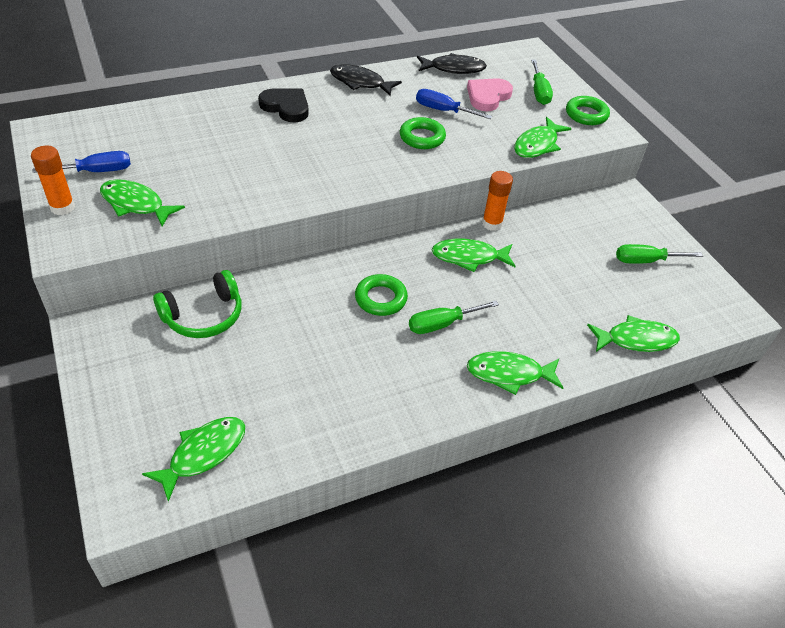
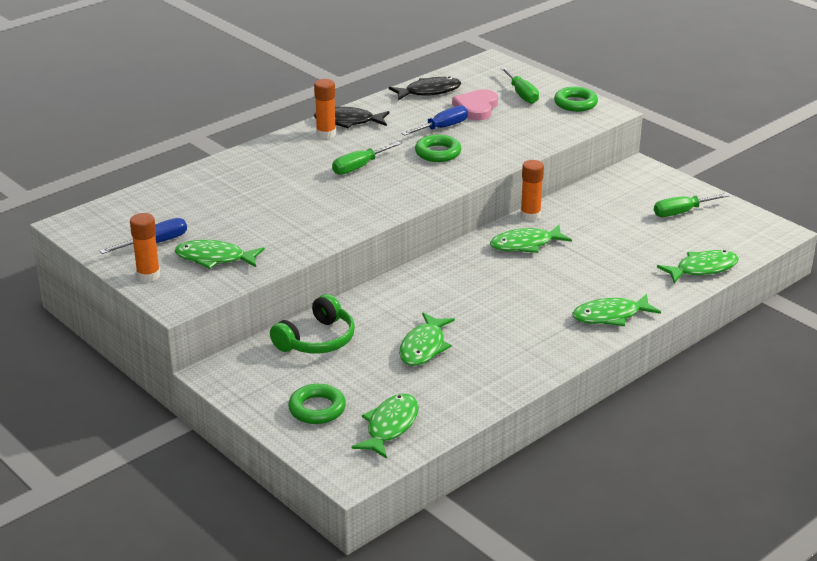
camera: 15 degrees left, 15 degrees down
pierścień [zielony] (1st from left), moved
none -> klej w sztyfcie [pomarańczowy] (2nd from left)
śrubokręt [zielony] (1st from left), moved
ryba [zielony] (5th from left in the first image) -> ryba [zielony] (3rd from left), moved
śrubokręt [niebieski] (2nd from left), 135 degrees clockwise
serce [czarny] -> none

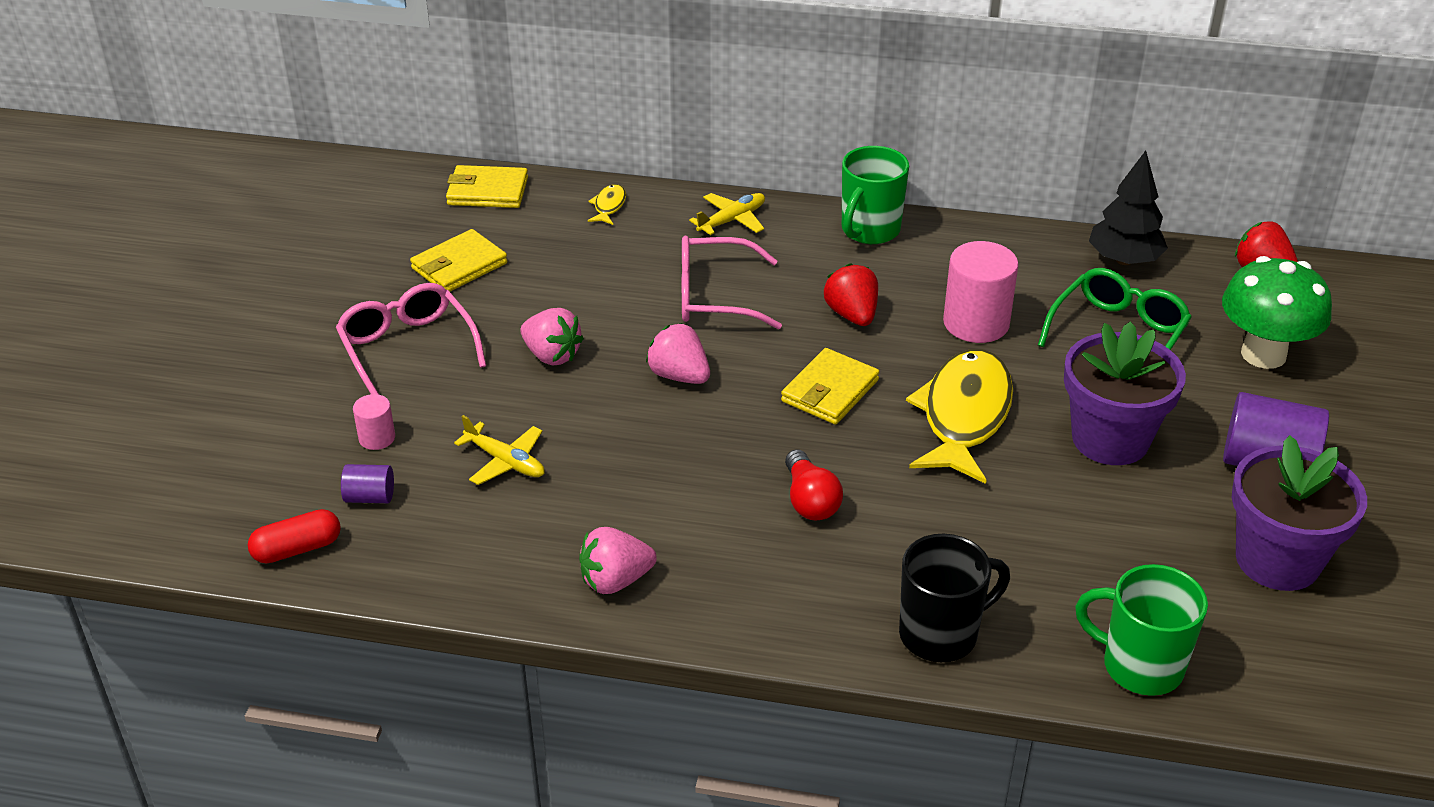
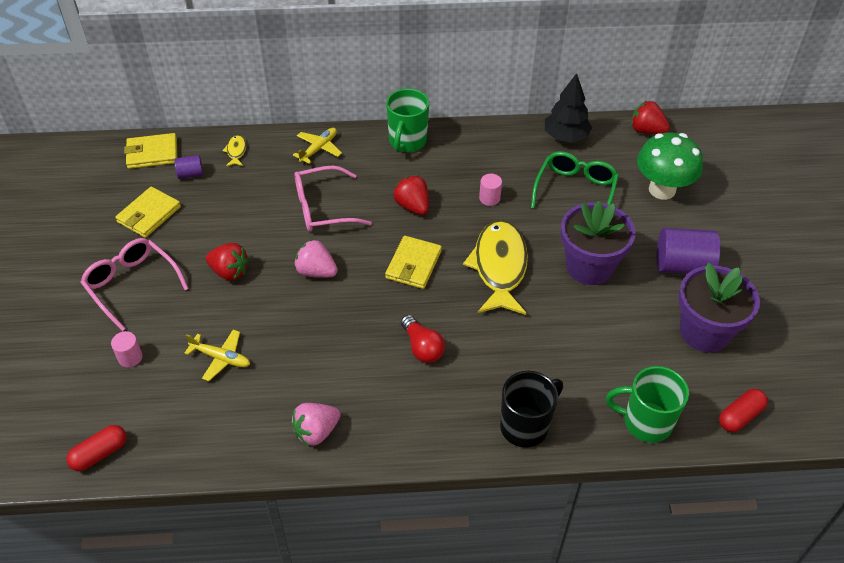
camera: 15 degrees left, 10 degrees up
walec [fioletowy] (1st from left), moved
truskawka [różowy] (1st from left) -> truskawka [czerwony] (1st from left)
walec [różowy] (2nd from left), x0.51
none -> kapsułka [czerwony] (2nd from left)

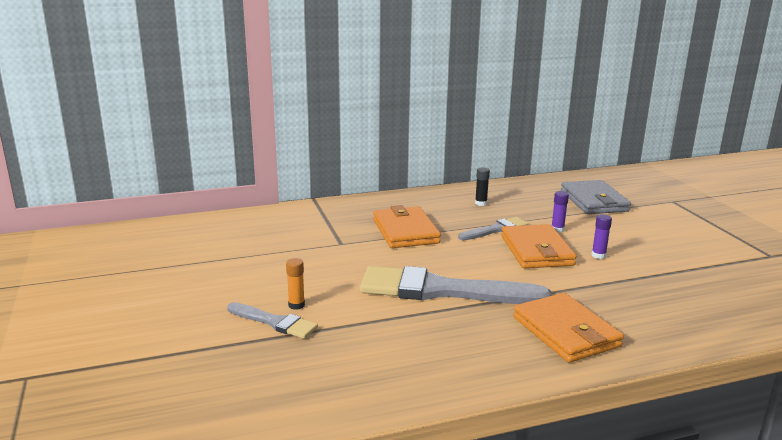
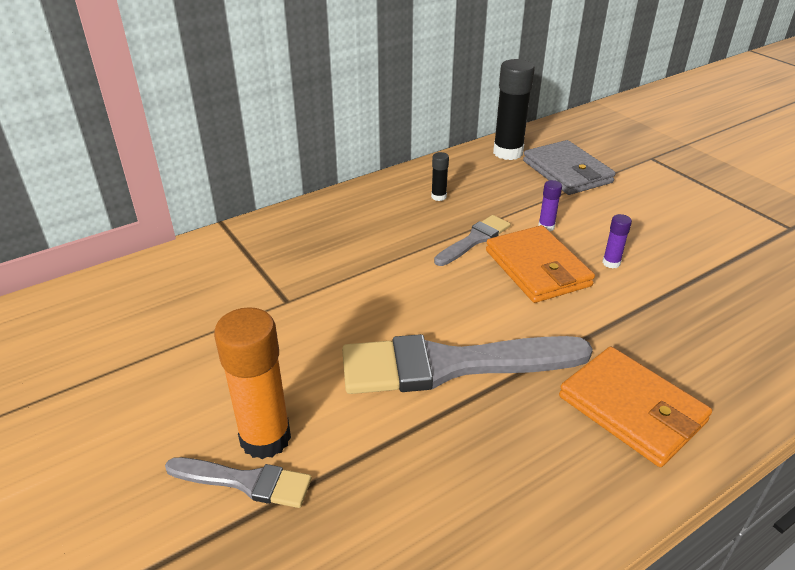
camera: 15 degrees left, 15 degrees up
klej w sztyfcie [pomarańczowy], x2.16
none -> klej w sztyfcie [czarny] (2nd from left)
portfel [pomarańczowy] (1st from left) -> none

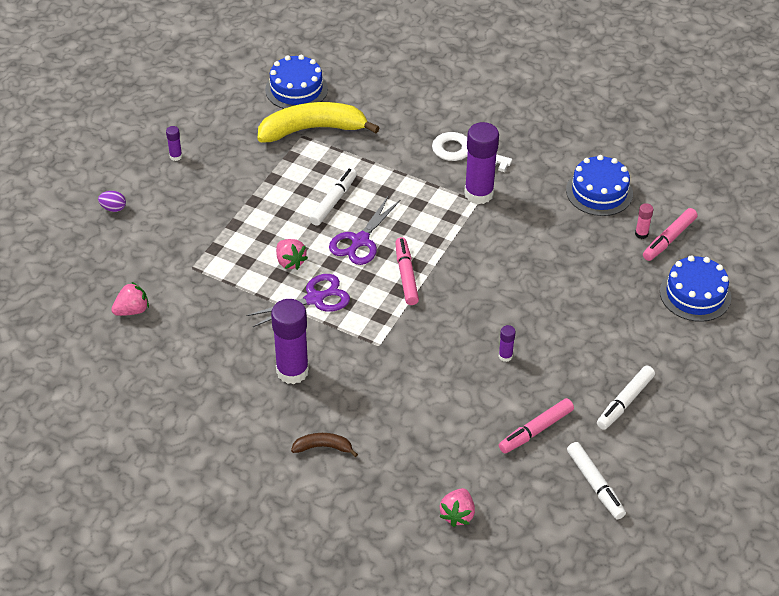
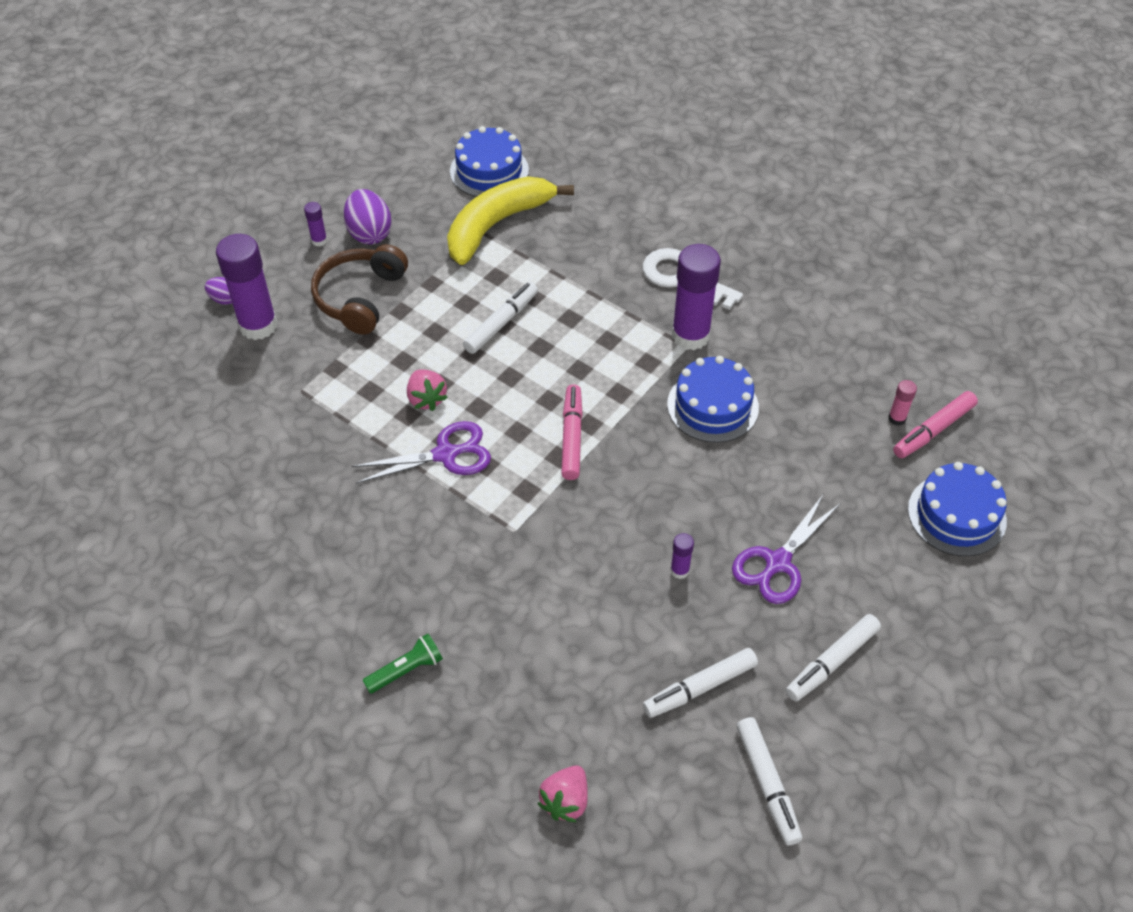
camera: 10 degrees right, 5 degrees up
klej w sztyfcie [fioletowy] (2nd from left in the first image) -> klej w sztyfcie [fioletowy] (1st from left), moved
none -> słuchawki [brązowy]
none -> jajko [fioletowy] (2nd from left)
banan [brązowy] -> latarka [zielony]
banan [żółty], 45 degrees counterclockwise
flamaster [różowy] (2nd from left) -> flamaster [biały] (2nd from left)
tort [niebieski] (2nd from left), moved
nożyczki [fioletowy] (2nd from left), moved
truskawka [różowy] (1st from left) -> none

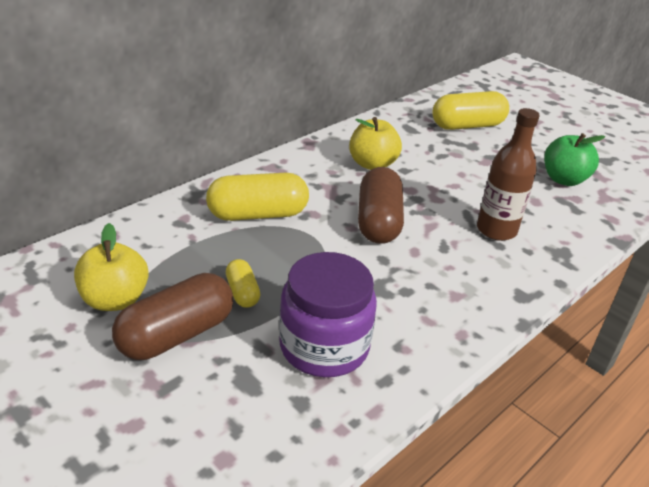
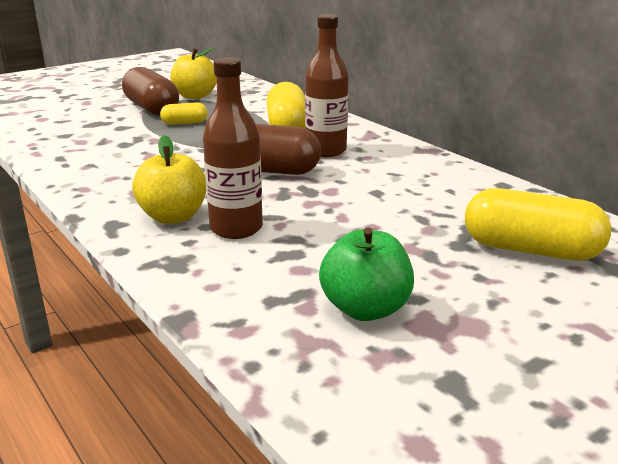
camera: 100 degrees right, 10 degrees down
jabłko [żółty] (2nd from left in the first image) -> jabłko [żółty] (1st from left), moved
none -> butelka [brązowy] (2nd from left)
kapsułka [żółty] (3rd from left), 60 degrees counterclockwise
słoik [fioletowy] -> none

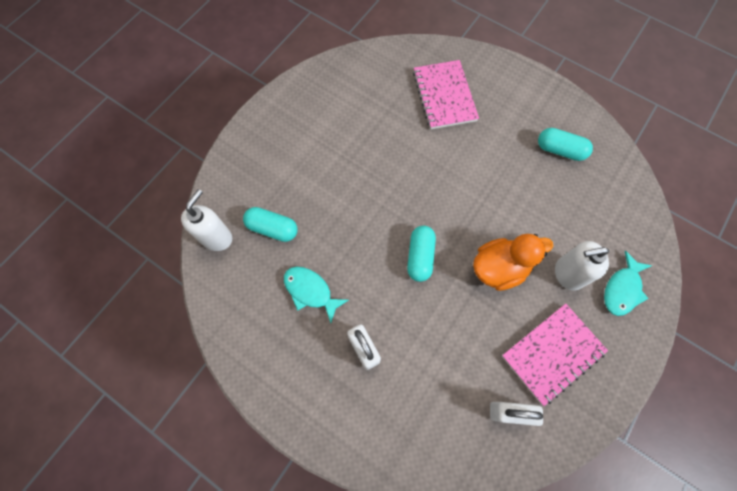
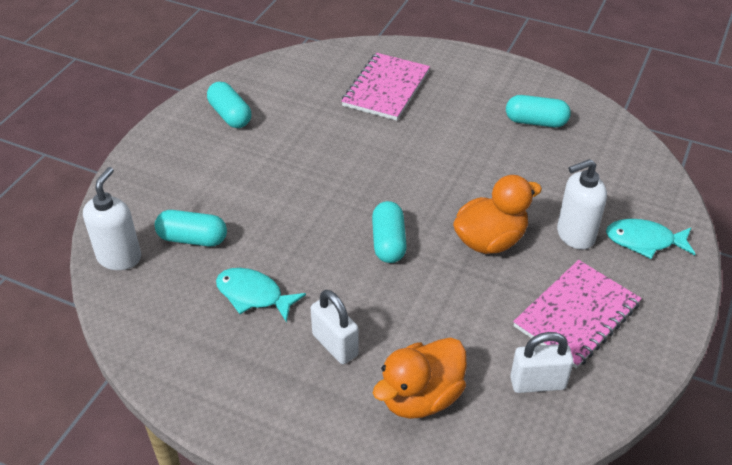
camera: 10 degrees left, 25 degrees down
none -> kapsułka [turkusowy] (2nd from left)
zeszyt [różowy] (1st from left), 45 degrees clockwise
none -> kaczka [pomarańczowy] (1st from left)
ryba [turkusowy] (2nd from left), 75 degrees clockwise

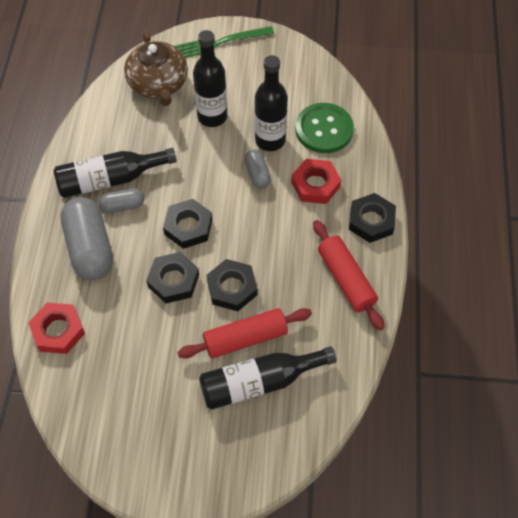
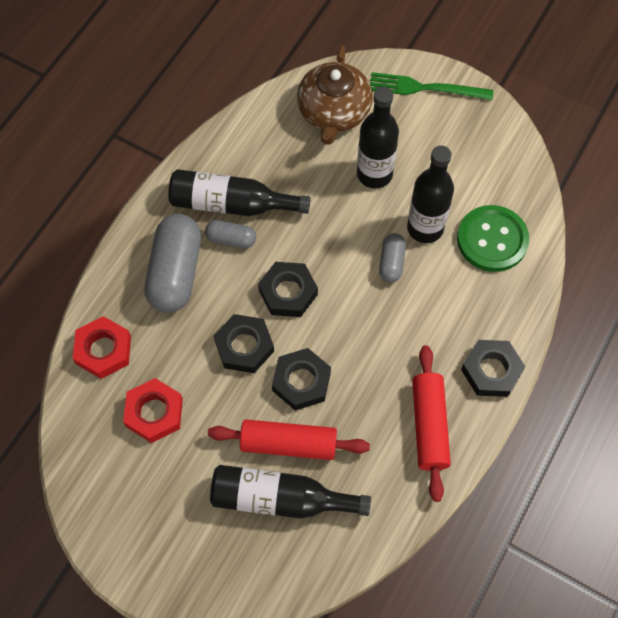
camera: 25 degrees right, 5 degrees up
nakrętka [czerwony] (2nd from left), moved

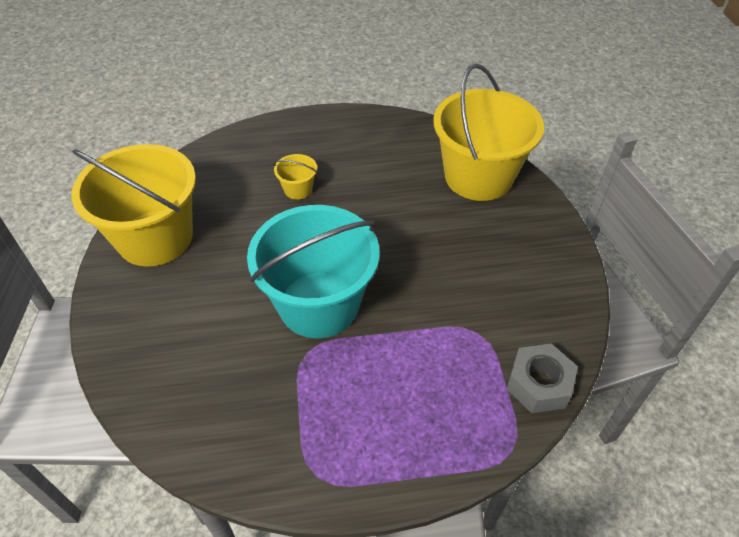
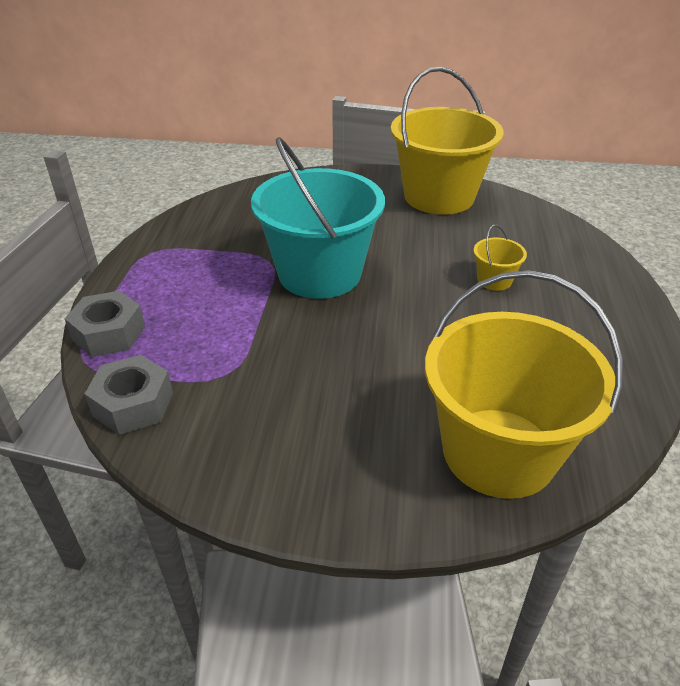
camera: 105 degrees right, 10 degrees down
none -> nakrętka [szary] (1st from left)

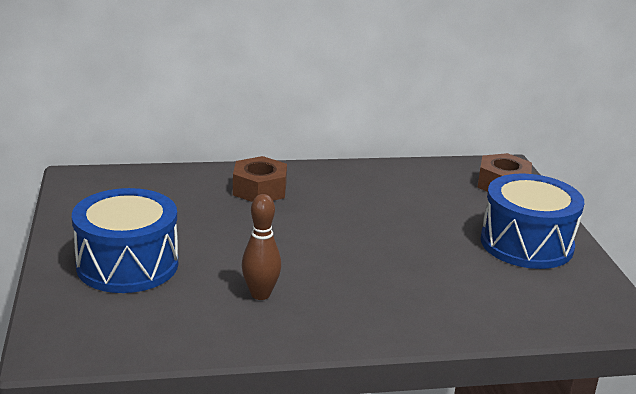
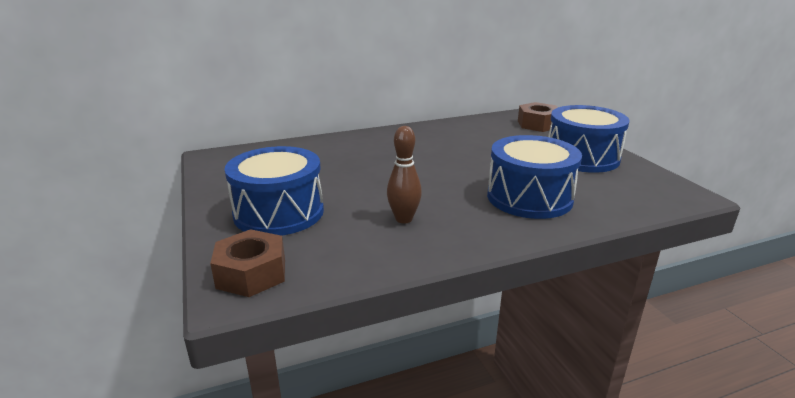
camera: 10 degrees left, 0 degrees up
nakrętka [brązowy] (1st from left), moved
none -> bęben [niebieski] (2nd from left)

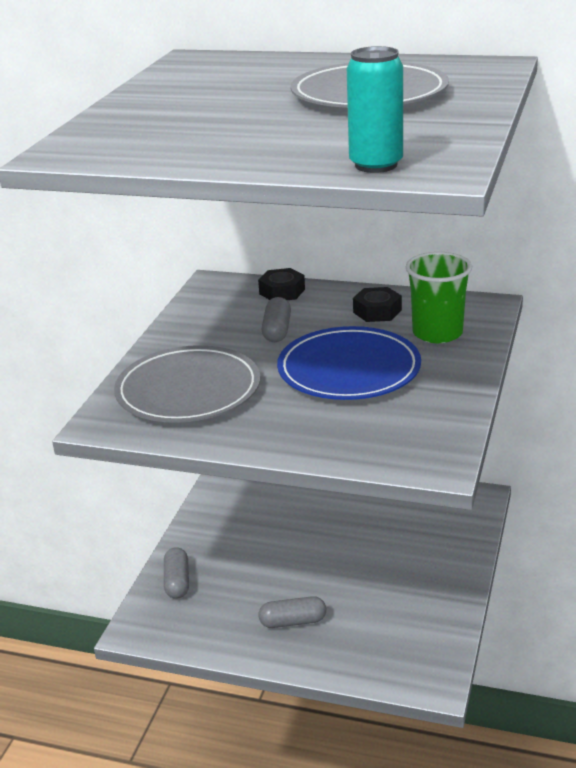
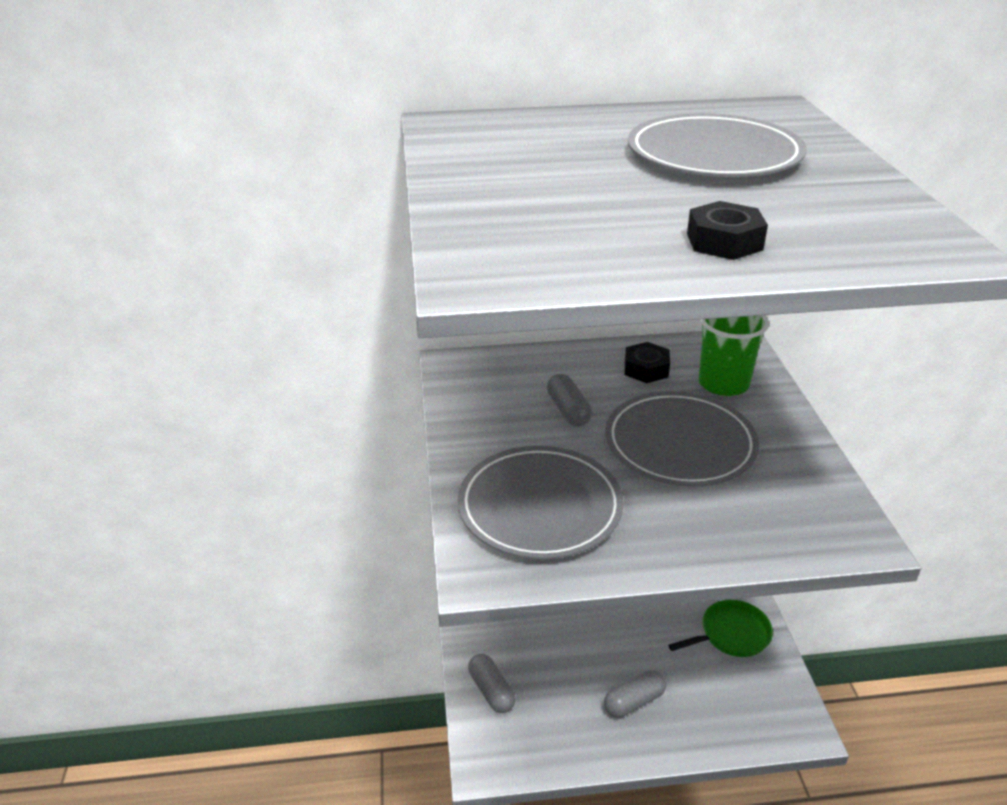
camera: 25 degrees left, 5 degrees up
talerz [niebieski] -> talerz [szary] (2nd from left)
none -> patelnia [zielony]
nakrętka [czarny] (1st from left in the first image) -> nakrętka [czarny] (2nd from left), moved
puszka [turkusowy] -> none

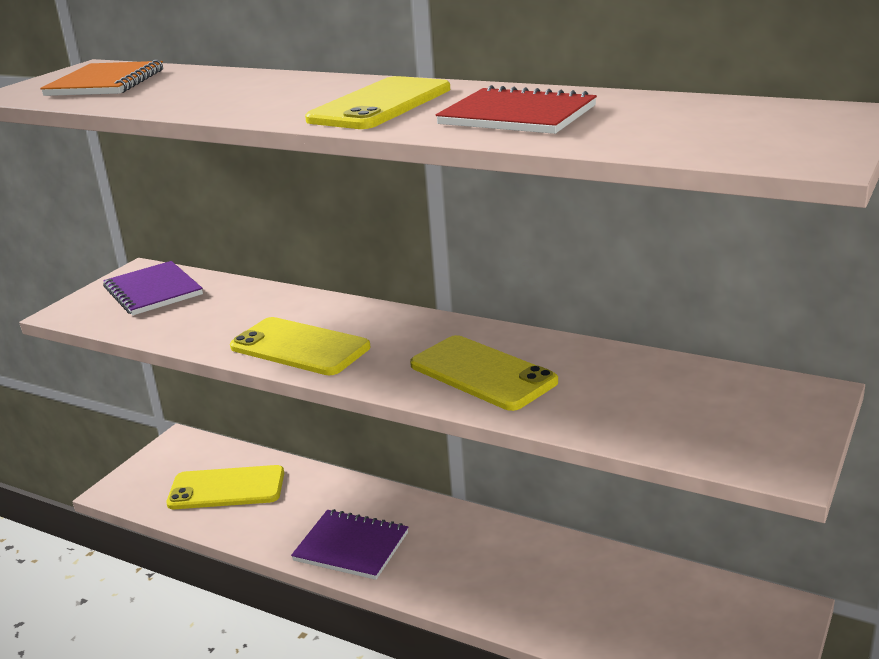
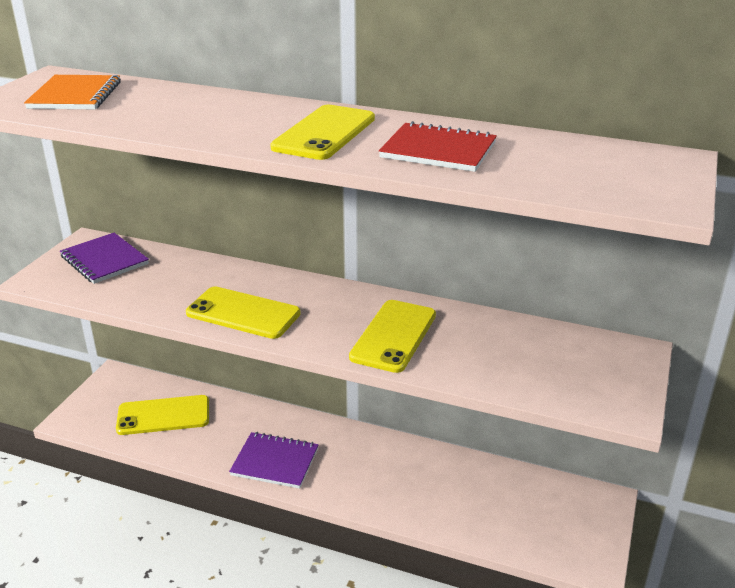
camera: 10 degrees left, 5 degrees up
telefon [żółty] (4th from left), 75 degrees clockwise

